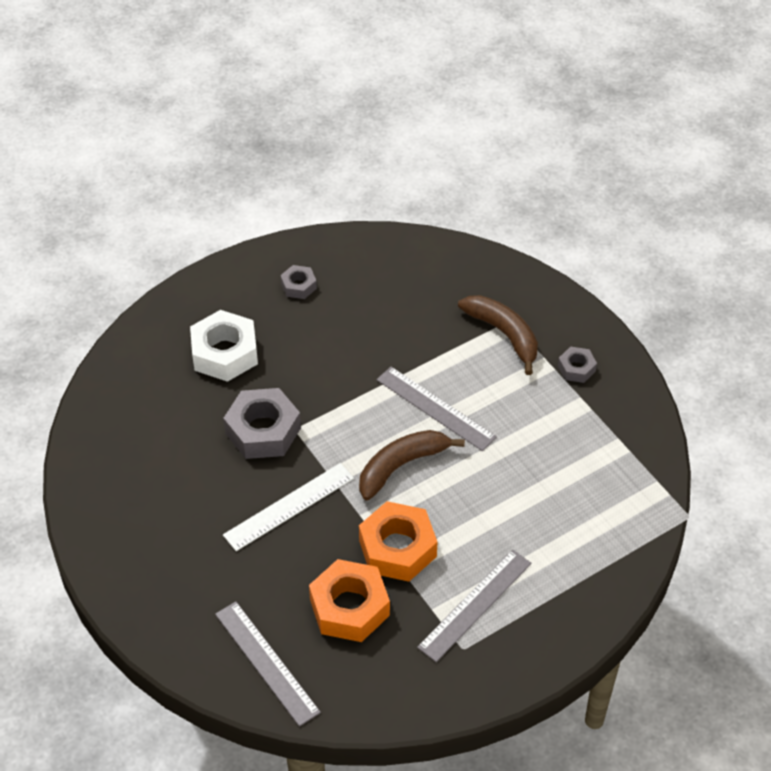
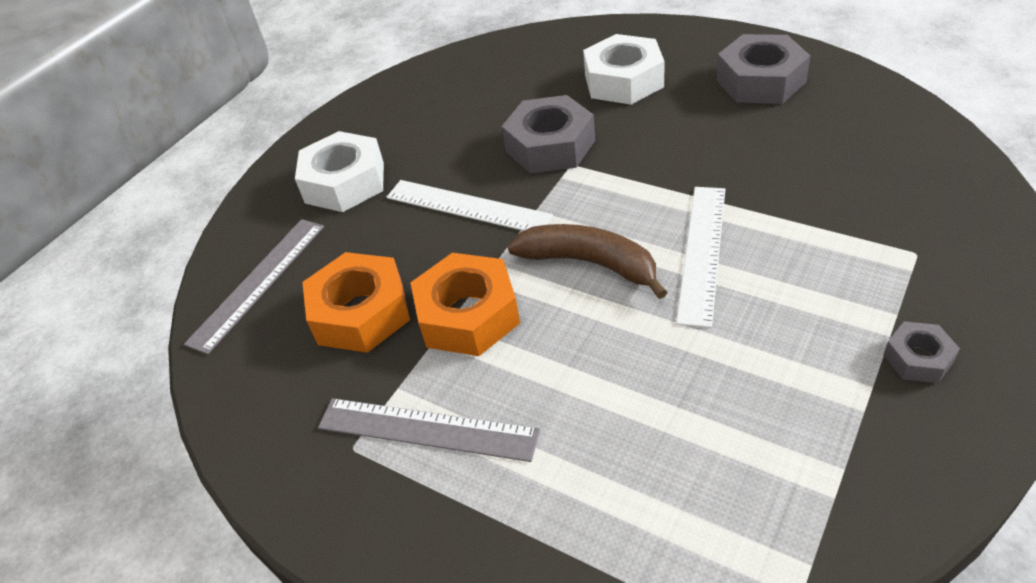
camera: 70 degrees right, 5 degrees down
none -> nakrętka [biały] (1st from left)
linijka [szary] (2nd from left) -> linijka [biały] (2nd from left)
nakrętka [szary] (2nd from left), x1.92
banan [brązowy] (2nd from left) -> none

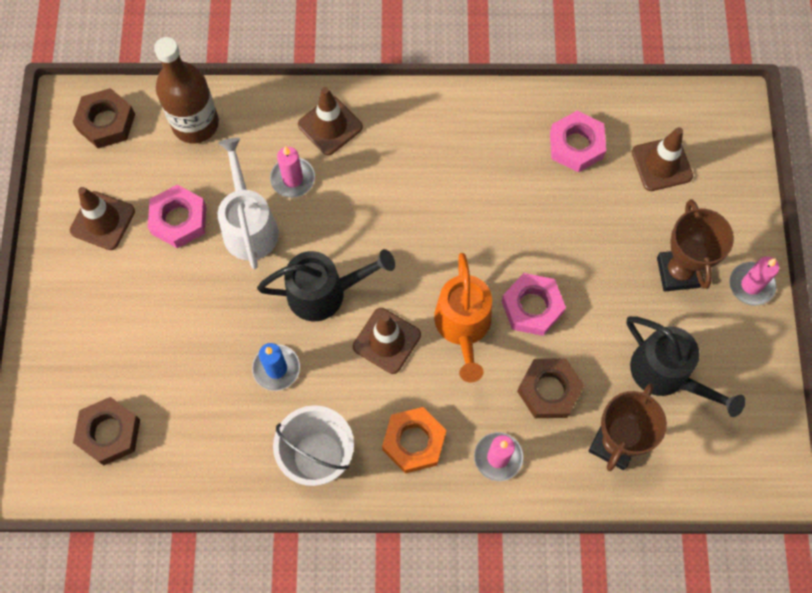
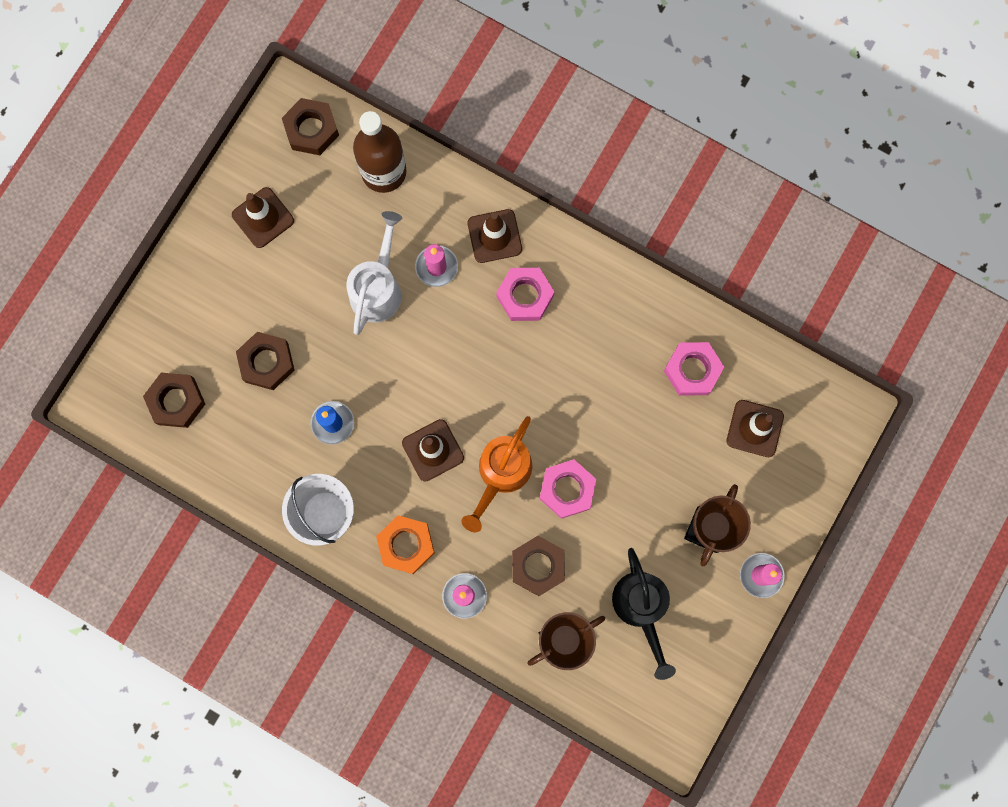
camera: 30 degrees right, 10 degrees up
none -> nakrętka [brązowy] (2nd from left)
nakrętka [różowy] (1st from left), moved
konewka [czarny] (1st from left) -> none

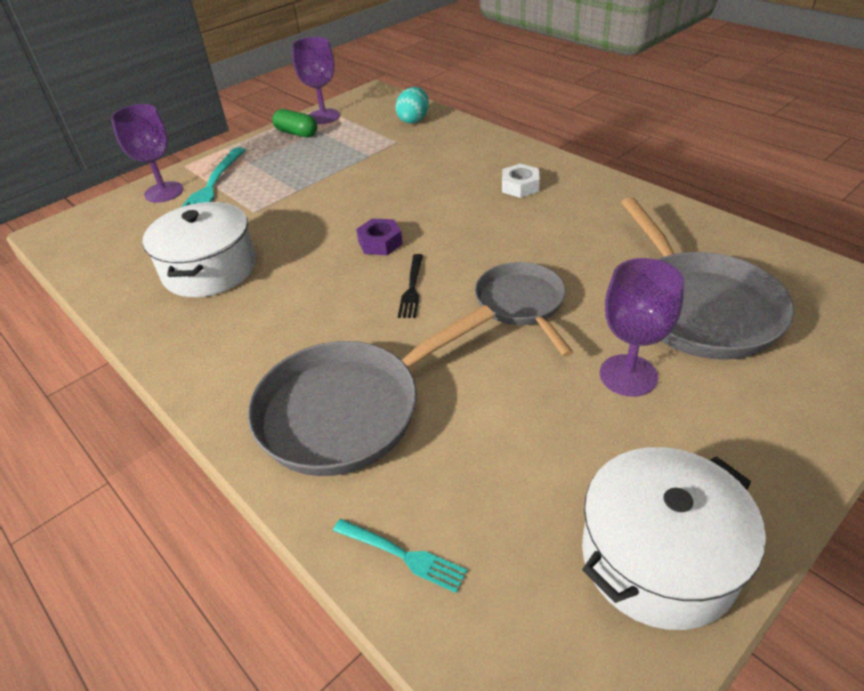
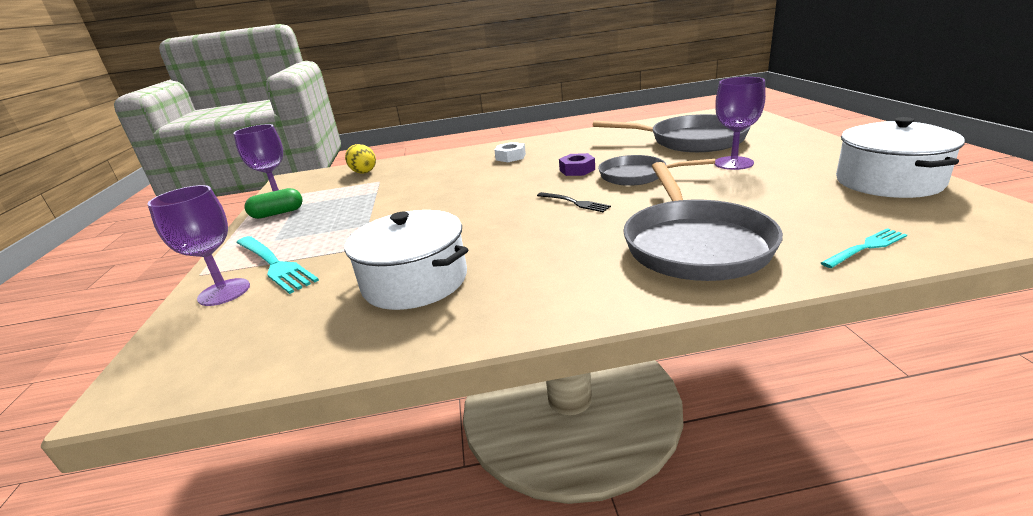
camera: 55 degrees left, 15 degrees down
jajko [turkusowy] -> jajko [żółty]
nakrętka [fioletowy], moved

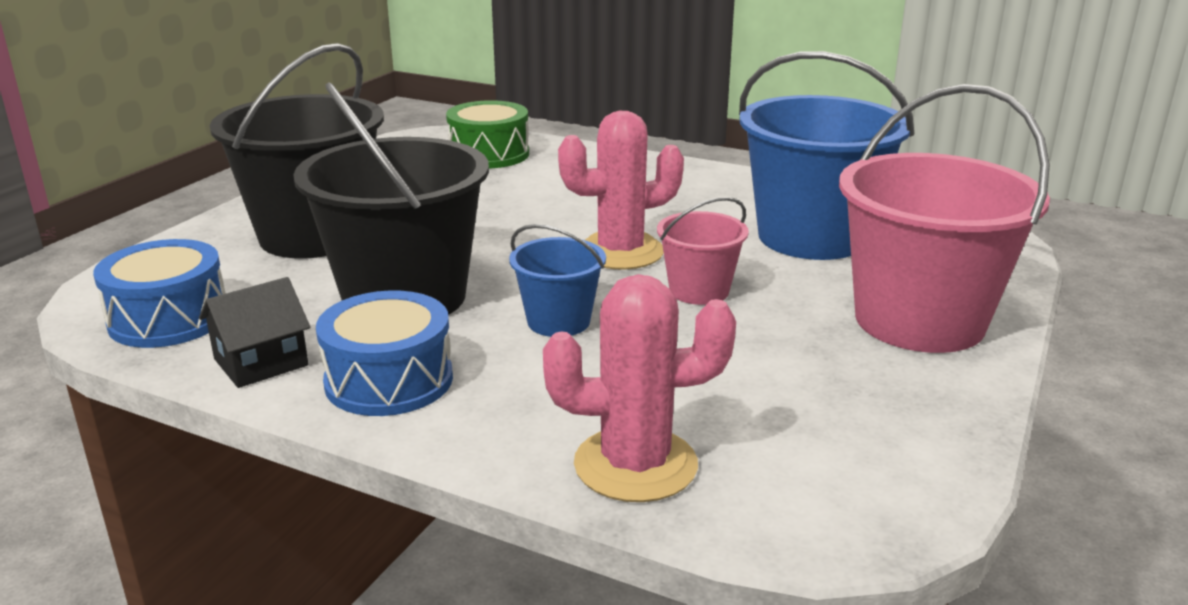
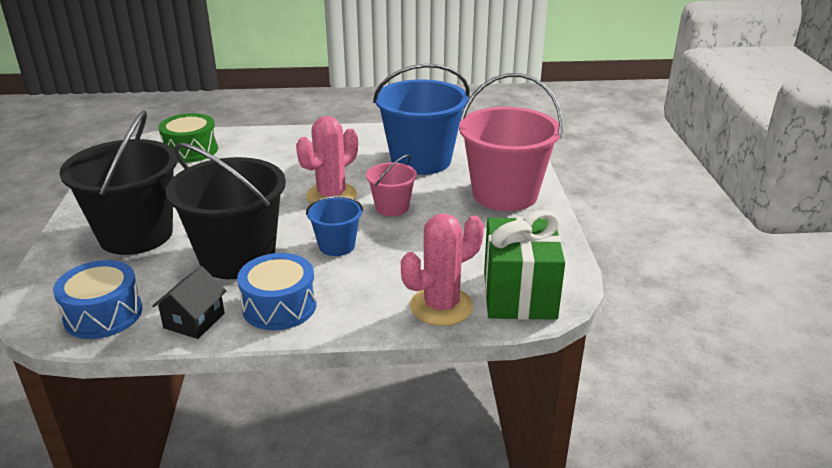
camera: 30 degrees left, 5 degrees up
none -> prezent [zielony]

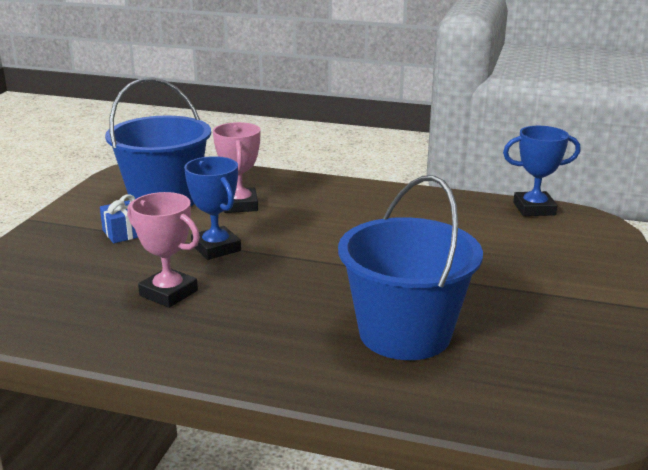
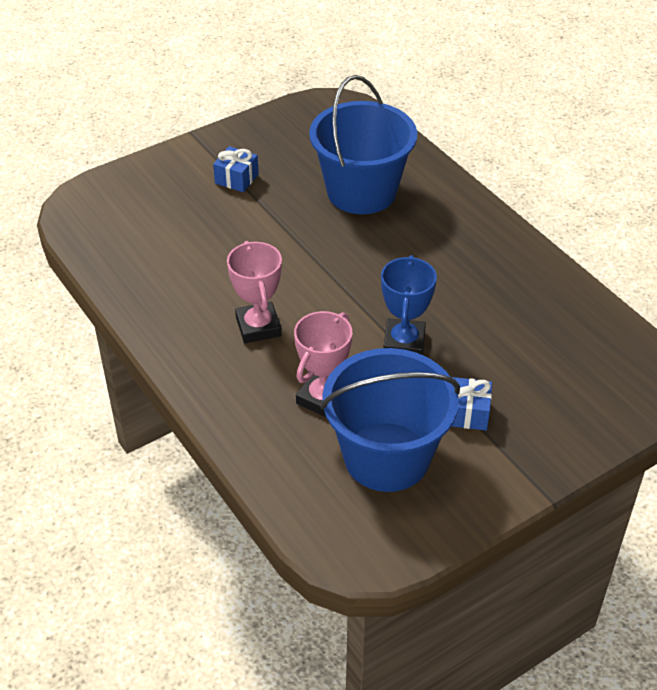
camera: 140 degrees left, 20 degrees up
none -> prezent [niebieski] (1st from left)
puchar [różowy] (1st from left), moved
puchar [niebieski] (2nd from left) -> none

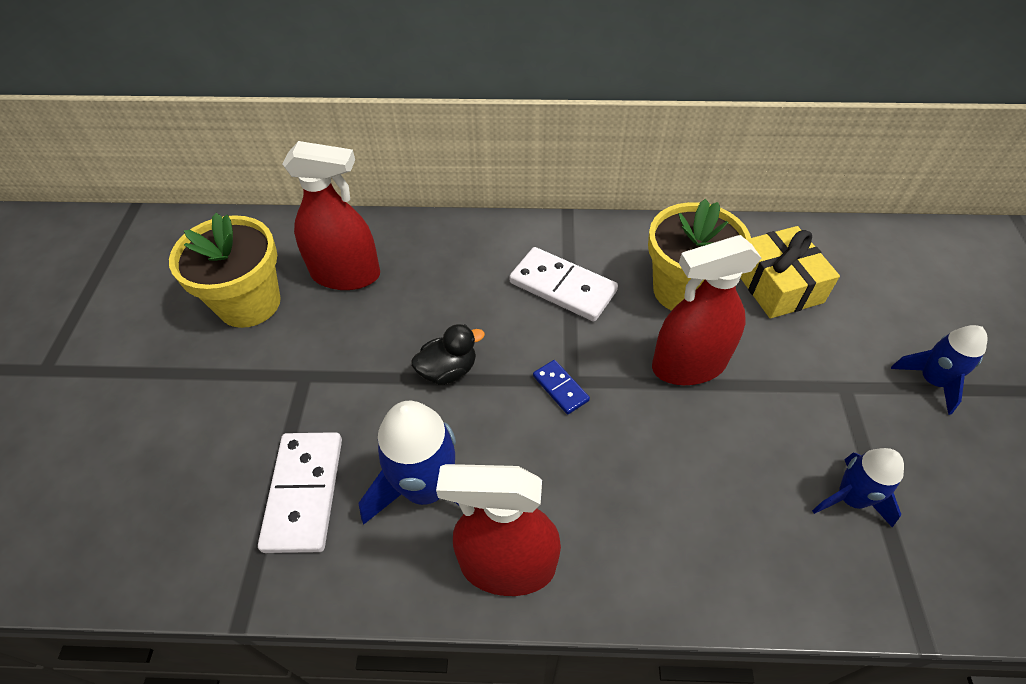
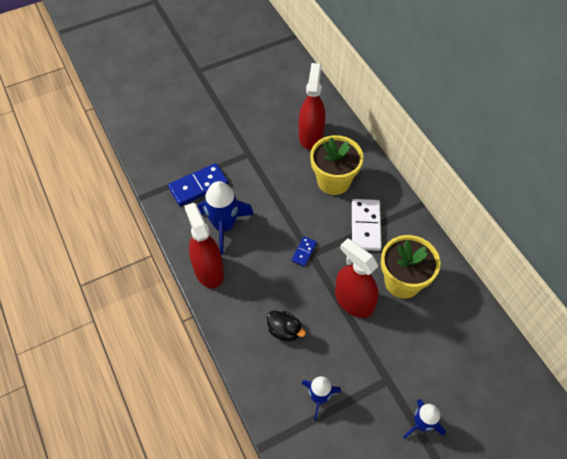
camera: 60 degrees right, 5 degrees up
kostka domina [biały] (1st from left) -> kostka domina [niebieski] (1st from left)
kaczka [czarny], moved
spryskiwacz [czerwony] (1st from left in the first image) -> spryskiwacz [czerwony] (2nd from left), 150 degrees counterclockwise
doniczka [żółty] (1st from left), moved
prezent [żółty] -> none

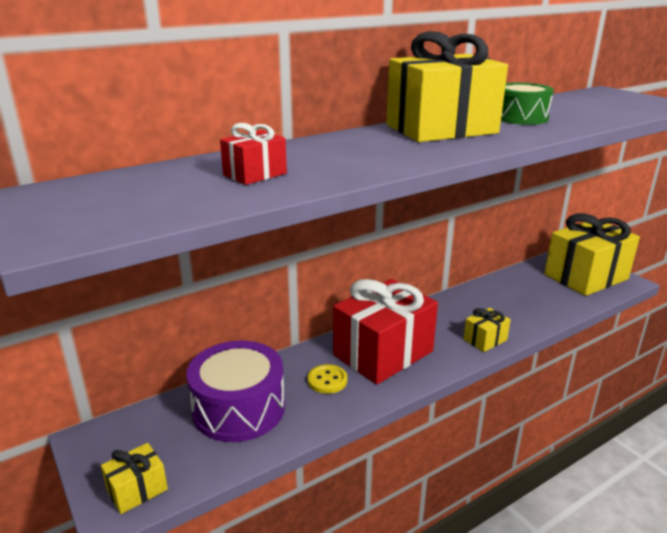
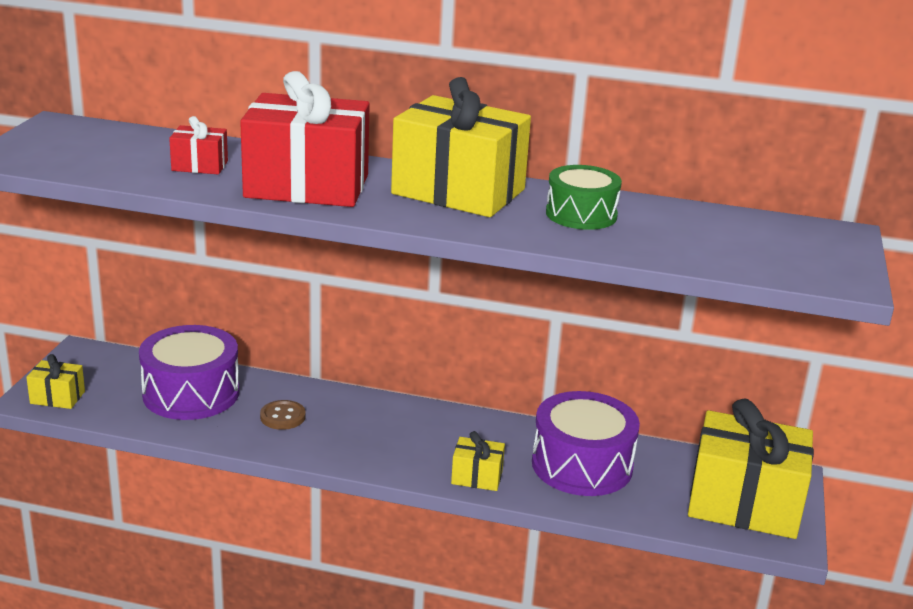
camera: 45 degrees right, 0 degrees up
prezent [czerwony] (2nd from left), moved
guzik [żółty] -> guzik [brązowy]
none -> bęben [fioletowy] (2nd from left)

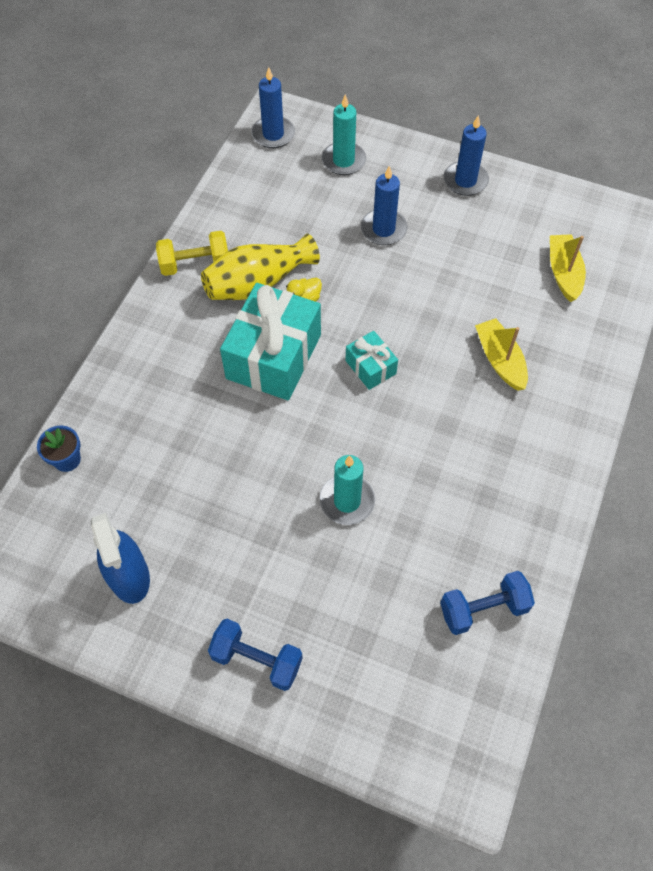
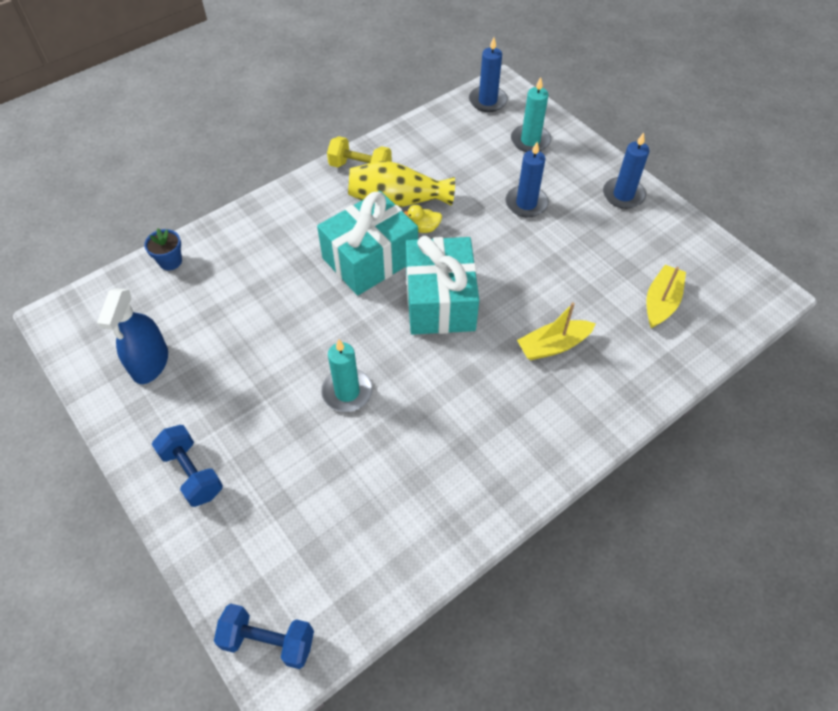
camera: 30 degrees right, 5 degrees down
hantel [niebieski] (2nd from left), moved
prezent [turkusowy] (2nd from left), x2.04
łódka [żółty] (1st from left), 120 degrees counterclockwise

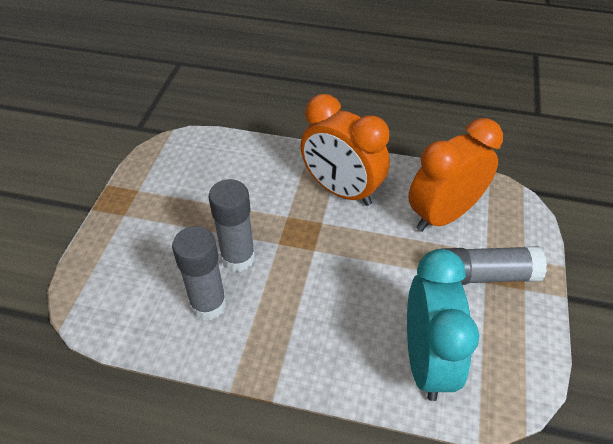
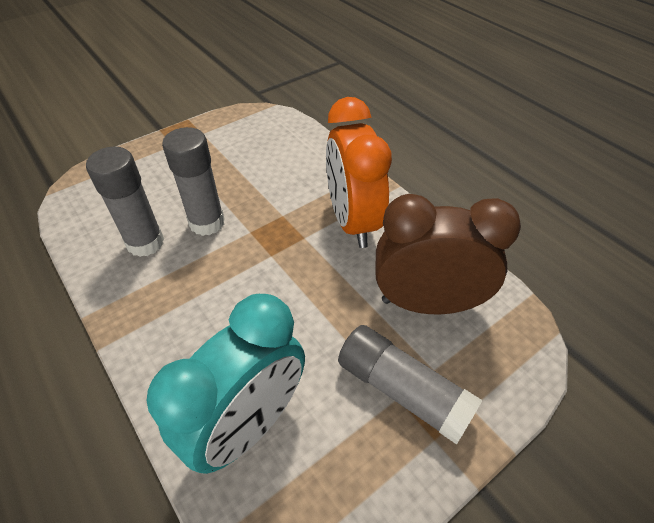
camera: 40 degrees right, 0 degrees up
budzik [pomarańczowy] (2nd from left) -> budzik [brązowy]

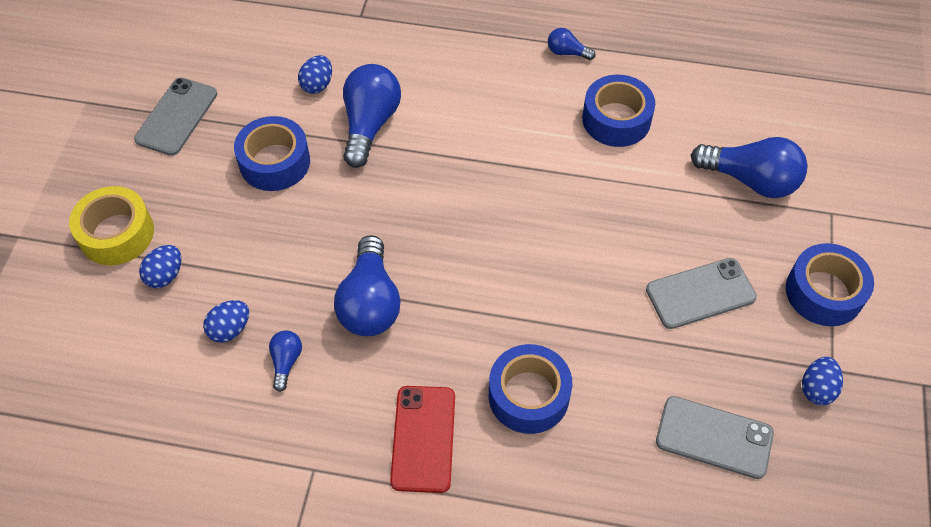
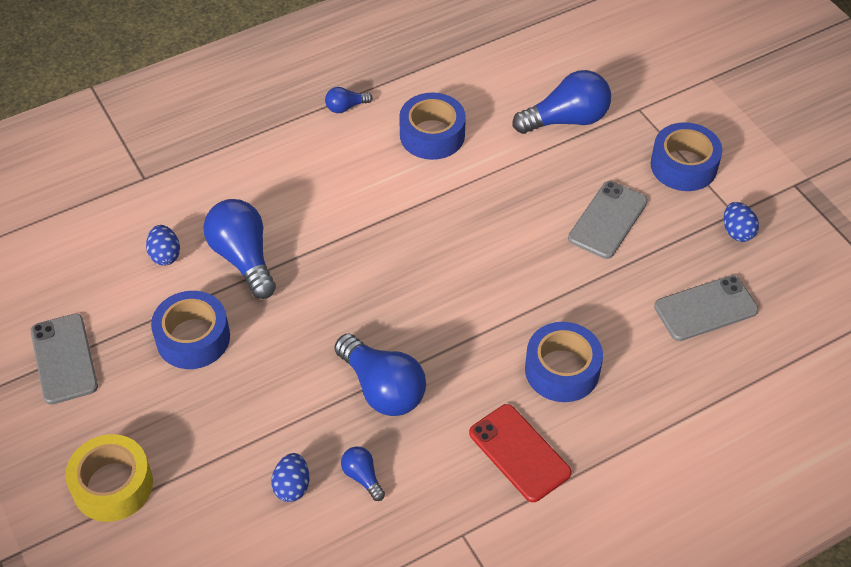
camera: 40 degrees left, 5 degrees down
jajko [niebieski] (1st from left) -> none

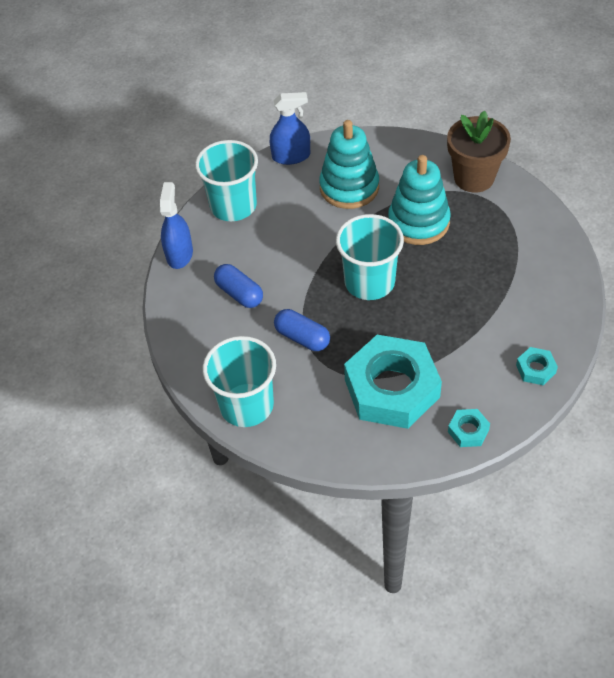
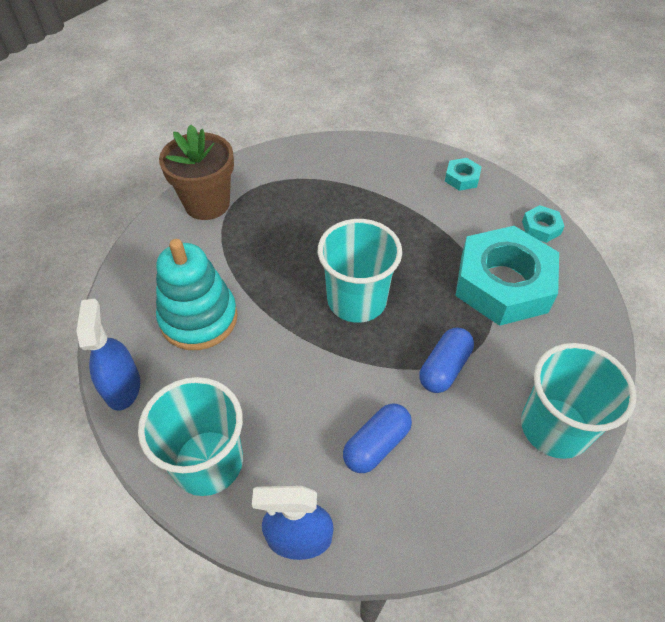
camera: 95 degrees left, 0 degrees up
zabawka nakładanka [turkusowy] (2nd from left) -> none

